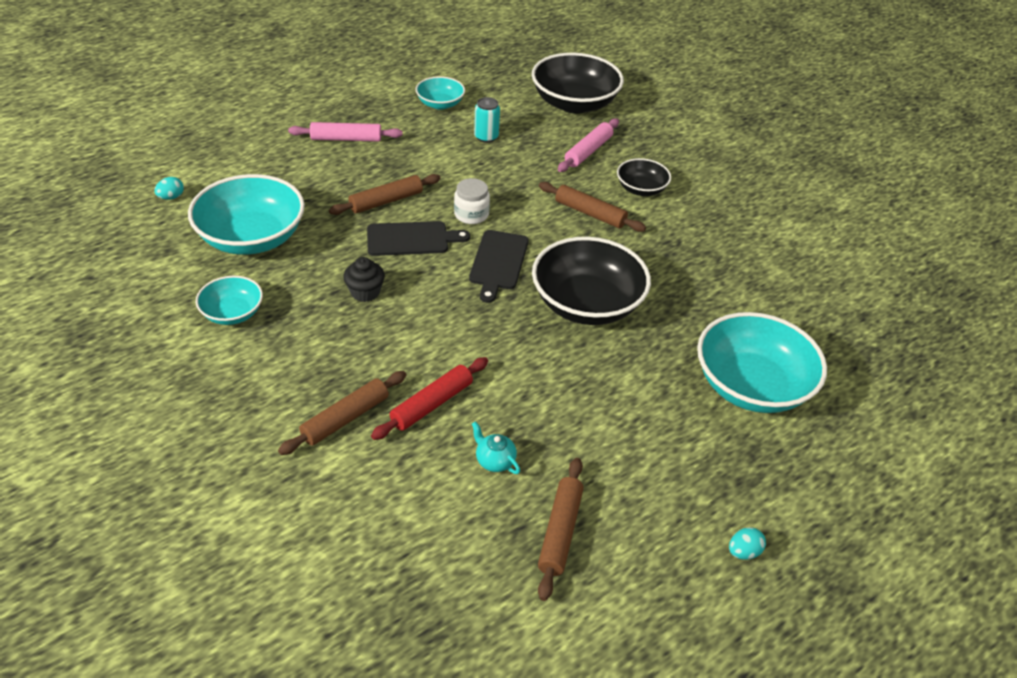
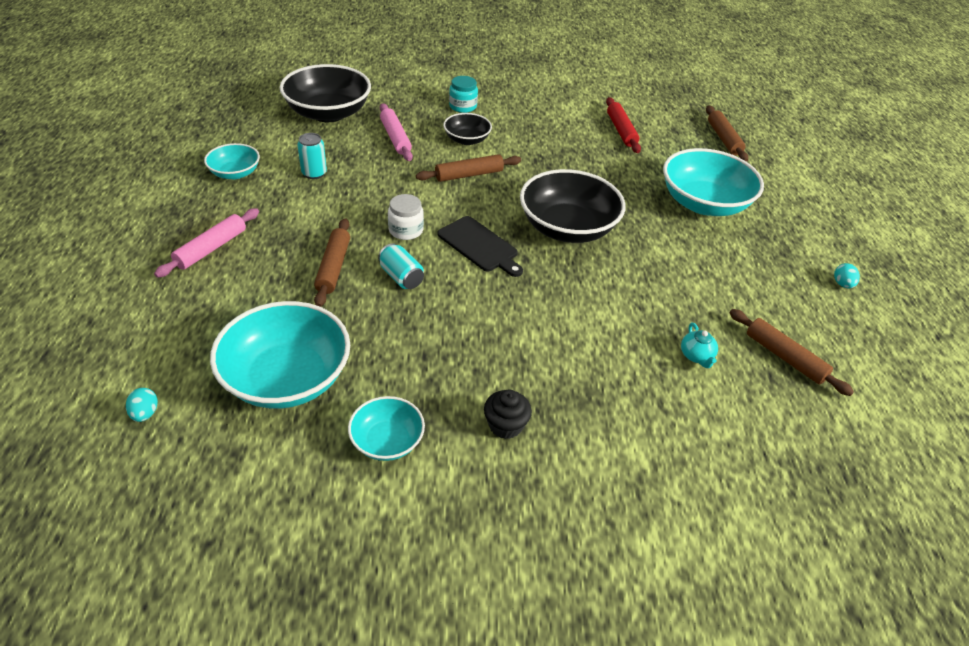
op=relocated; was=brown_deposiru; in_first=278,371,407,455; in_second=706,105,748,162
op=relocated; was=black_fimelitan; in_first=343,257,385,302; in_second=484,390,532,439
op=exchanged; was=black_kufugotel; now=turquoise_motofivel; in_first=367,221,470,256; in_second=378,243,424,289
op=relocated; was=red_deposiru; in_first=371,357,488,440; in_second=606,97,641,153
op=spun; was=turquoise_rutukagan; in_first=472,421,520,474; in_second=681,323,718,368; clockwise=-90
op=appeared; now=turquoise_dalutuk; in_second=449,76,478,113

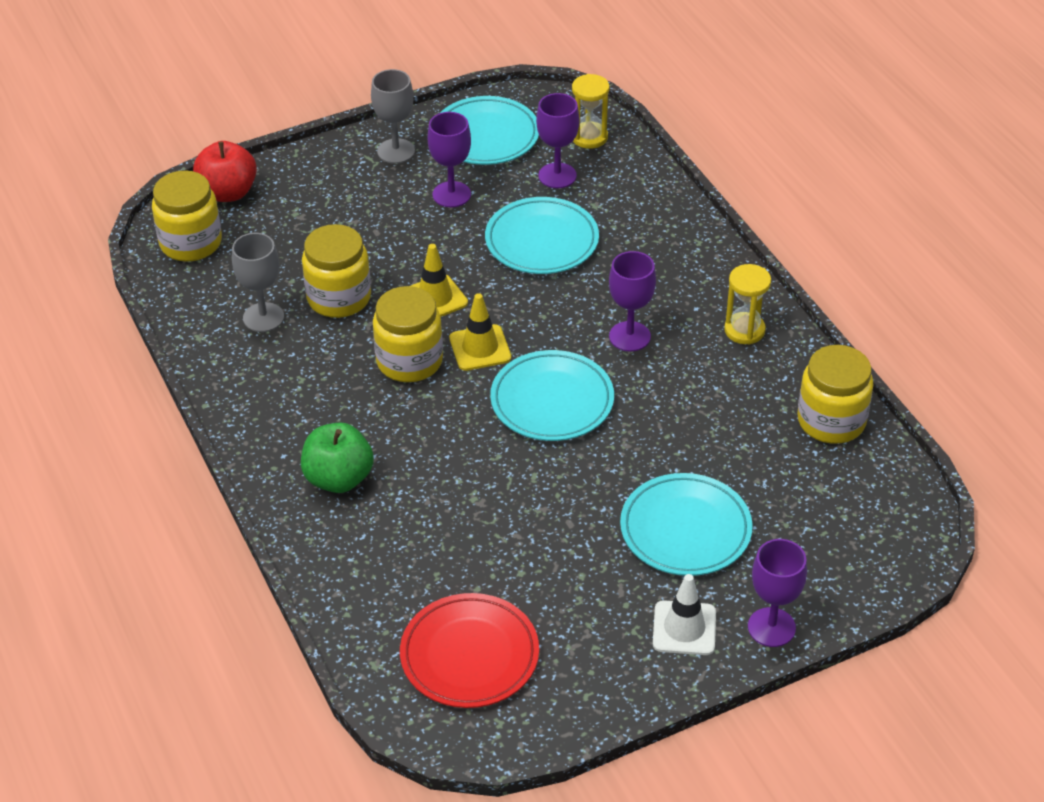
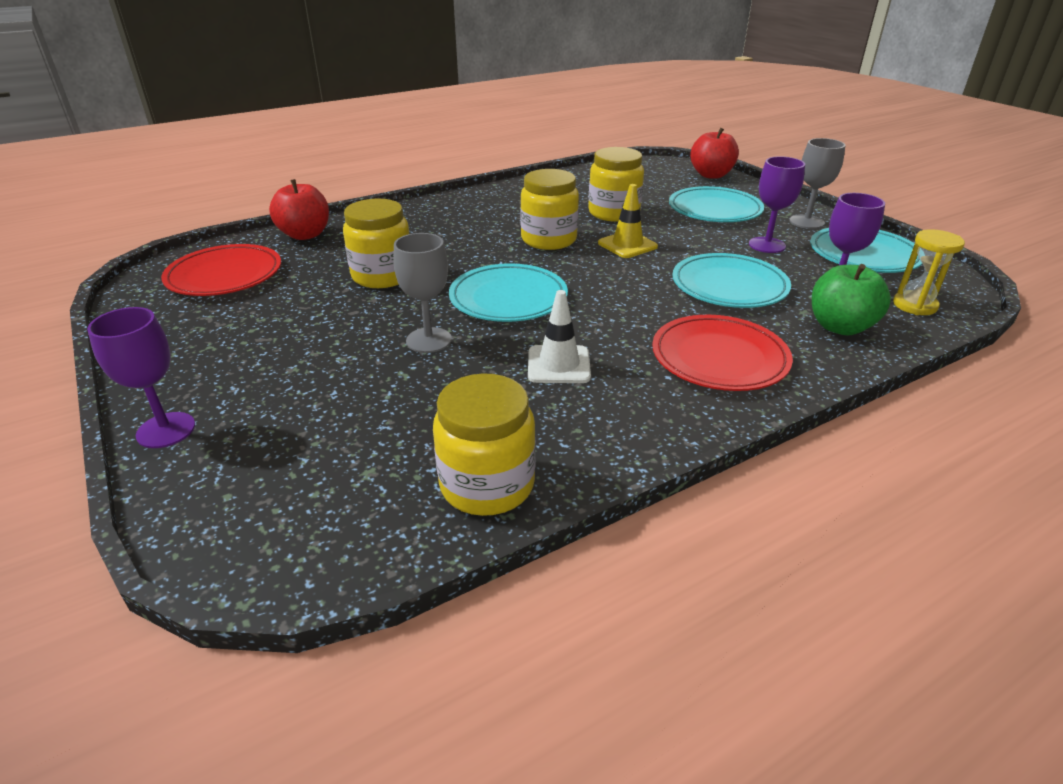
op=relocated; was=yellow_dalutuk; in_first=152,171,222,262; in_second=343,199,409,288
op=relocated; was=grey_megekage; in_first=232,233,284,332; in_second=393,233,452,353
op=relocated; was=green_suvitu; in_first=301,422,374,493; in_second=812,264,891,335
op=missing; was=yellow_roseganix; in_first=449,293,511,371
op=missing; was=purple_megekage; in_first=609,251,656,352
op=relocated; was=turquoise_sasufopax; in_first=620,473,753,576; in_second=669,186,764,222
op=relocated; was=white_roseganix; in_first=653,574,716,655; in_second=528,290,591,383
op=missing; was=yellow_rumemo; in_first=724,264,771,345
op=appeared; now=red_suvitu; in_second=269,179,329,240
op=appeared; now=red_sasufopax; in_second=652,315,793,391

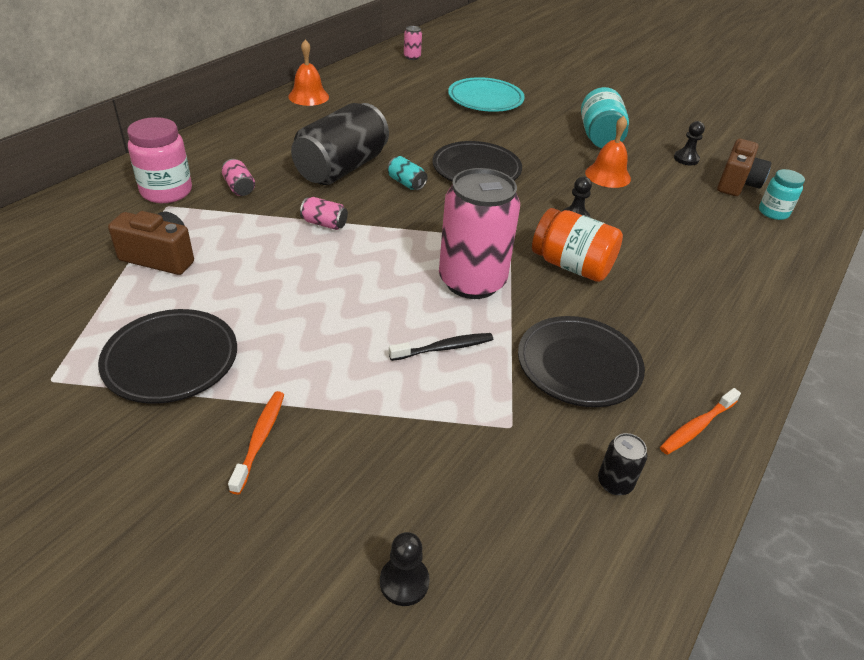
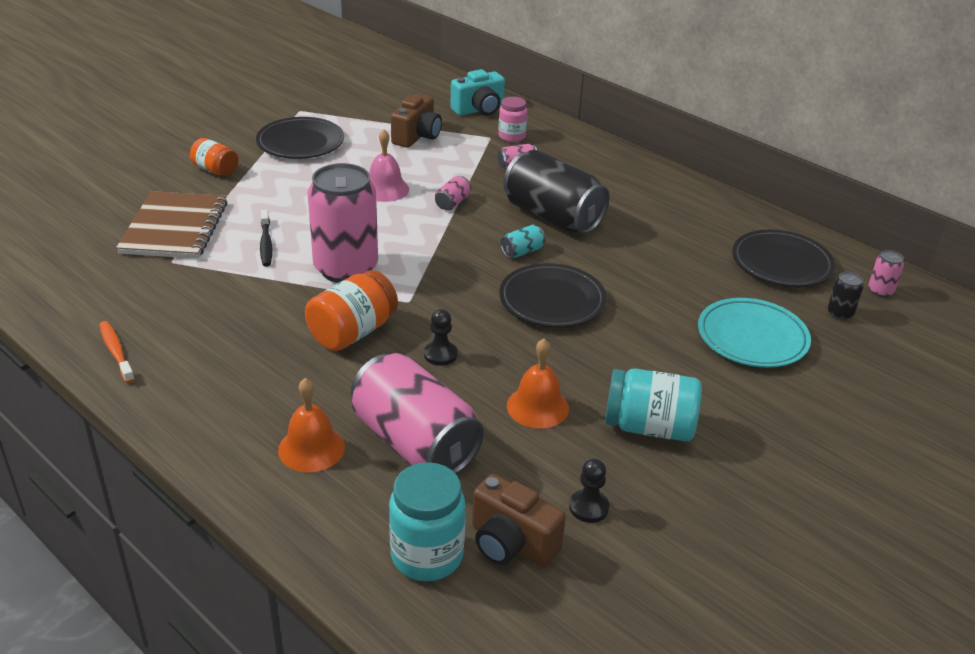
op=size; was=pink_dalutuk; in_first=127,117,192,203; in_second=498,97,527,142; ratio=0.64
op=exchanged; was=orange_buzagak; now=orange_dalutuk; in_first=228,391,284,494; in_second=190,138,238,176
op=relocated; was=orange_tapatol; in_first=288,40,329,106; in_second=278,378,345,472
op=missing; was=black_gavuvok; in_first=380,532,430,606
op=relocated; was=black_sasufopax; in_first=518,316,645,407; in_second=732,230,835,287
op=relocated; was=black_motofivel; in_first=598,433,647,495; in_second=827,272,863,320
op=size; was=turquoise_dalutuk; in_first=759,169,805,220; in_second=389,462,465,581; ratio=1.56
op=appeared; now=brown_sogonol; in_second=116,191,228,259
op=appeared; now=pink_motofivel; in_second=351,353,484,474
op=appeared; now=pink_tapatol; in_second=369,129,409,202
op=appeared; now=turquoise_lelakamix; in_second=451,69,505,116

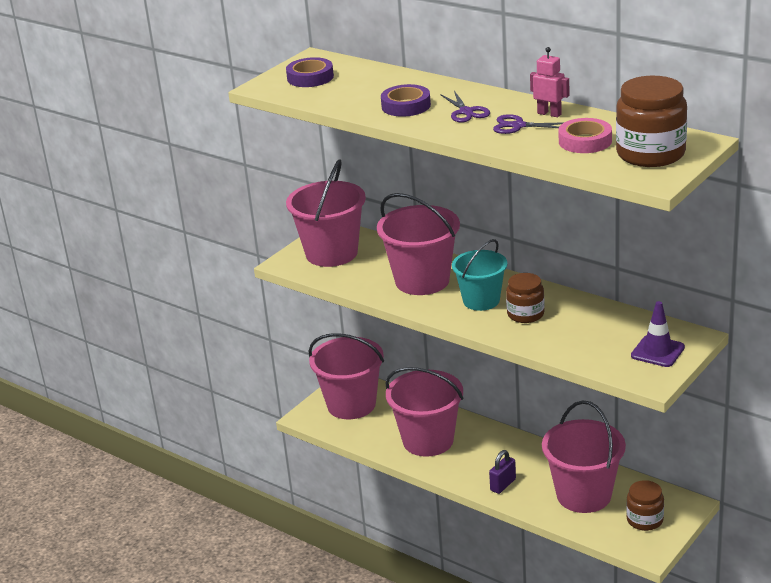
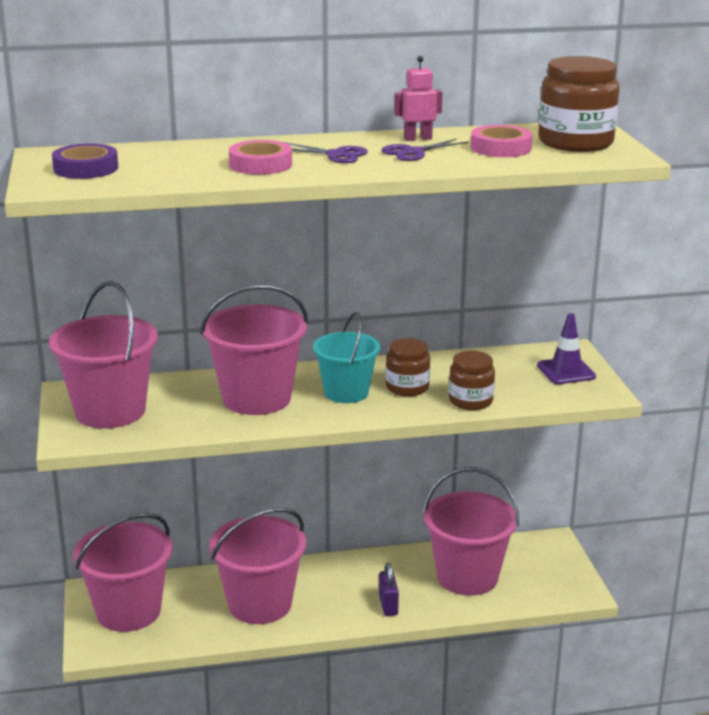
op=colour; was=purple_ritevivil; now=pink_ritevivil; in_first=381,84,431,117; in_second=229,140,292,175
op=relocated; was=brown_dalutuk; in_first=626,480,664,531; in_second=449,351,495,410

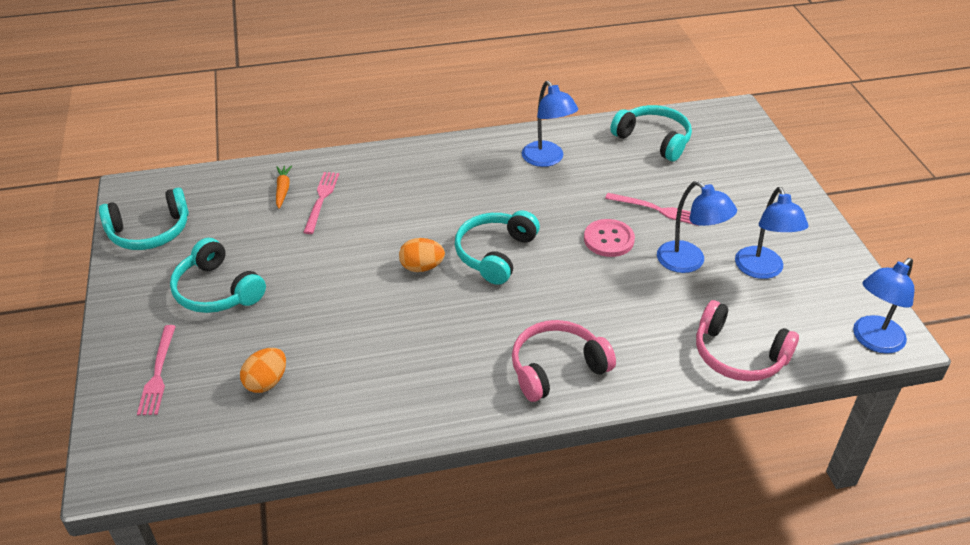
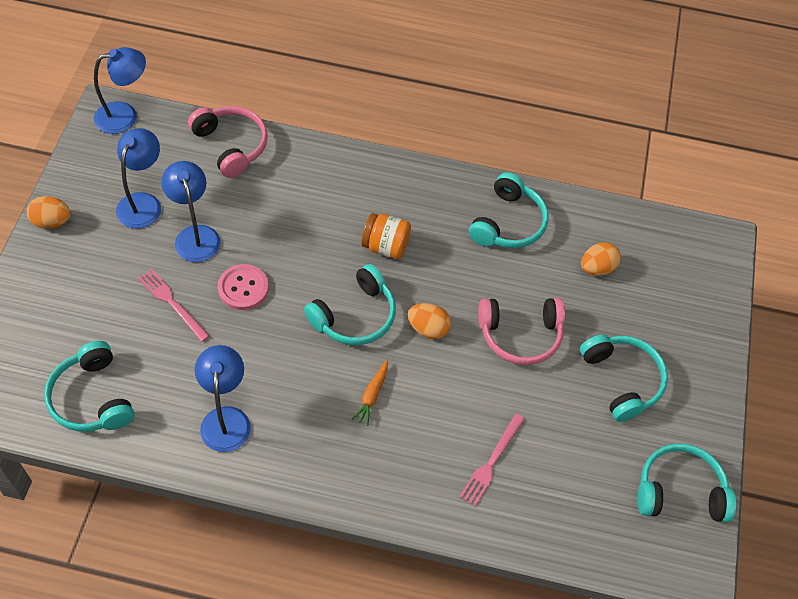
op=missing; was=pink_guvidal; in_first=137,325,176,415
op=relocated; was=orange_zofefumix; in_first=276,165,292,209; in_second=351,360,388,426
op=relocated; was=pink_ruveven; in_first=512,320,616,402; in_second=478,298,565,365
op=appeared; now=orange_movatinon; in_second=27,196,71,229
op=appeared; now=orange_dalutuk; in_second=362,213,411,259
op=appeared; now=turquoise_ruveven; in_second=469,172,548,248

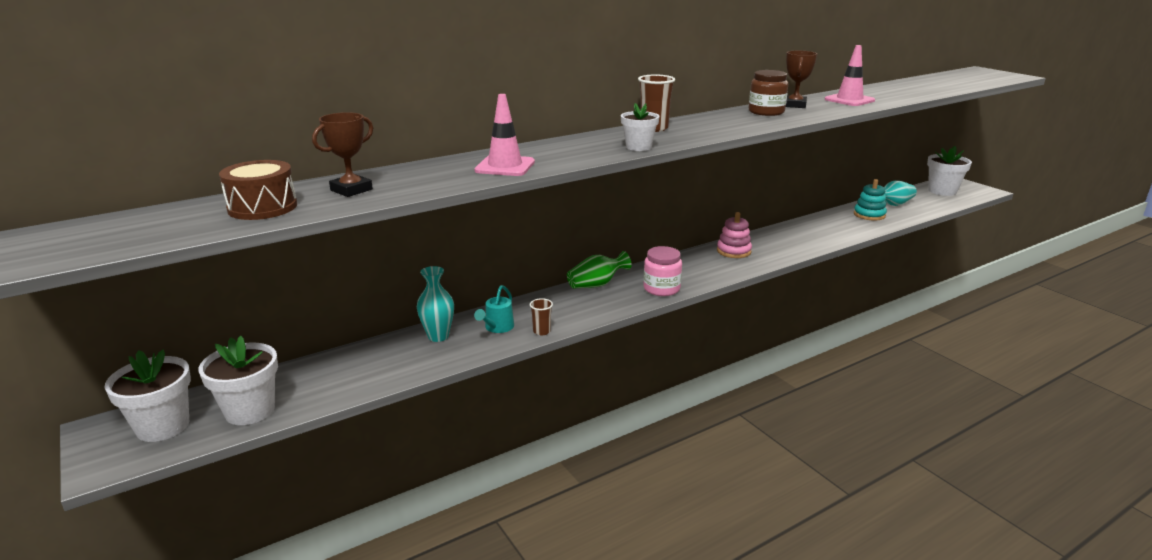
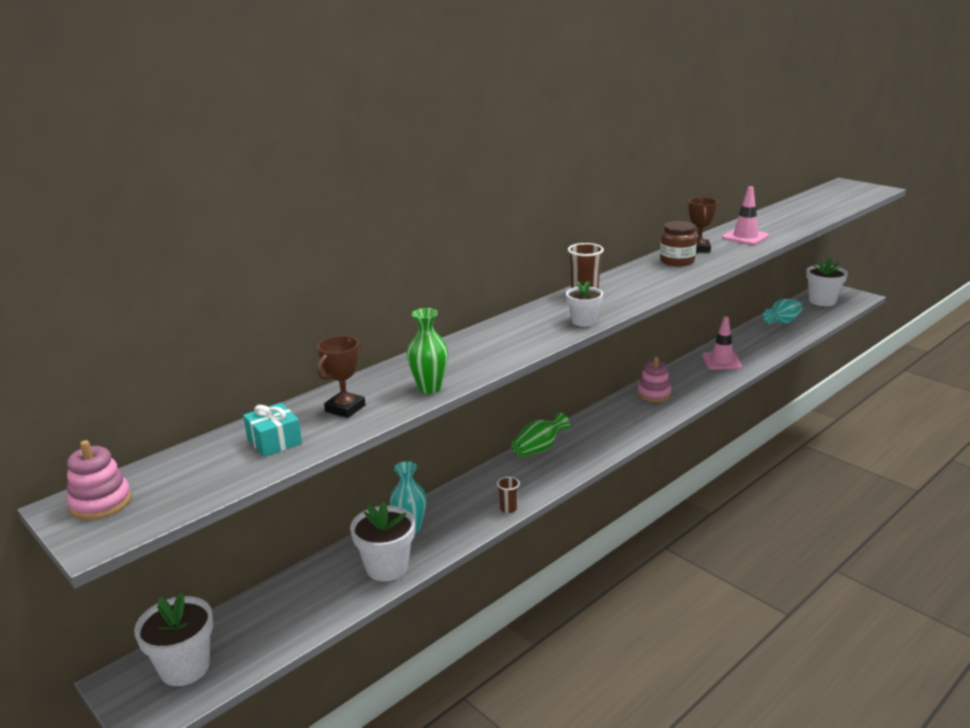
op=relocated; was=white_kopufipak; in_first=199,336,278,425; in_second=350,501,415,581
op=exchanged; was=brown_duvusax; now=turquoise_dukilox; in_first=219,160,297,220; in_second=243,403,302,457
op=relocated; was=pink_roseganix; in_first=474,94,535,176; in_second=702,316,742,370
op=missing; was=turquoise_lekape; in_first=474,285,514,333
op=missing; was=pink_dalutuk; in_first=644,246,682,296
op=missing; was=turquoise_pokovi; in_first=854,179,887,220
op=appeared; now=pink_pokovi; in_second=66,440,131,520
op=appeared; now=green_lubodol; in_second=407,308,448,394

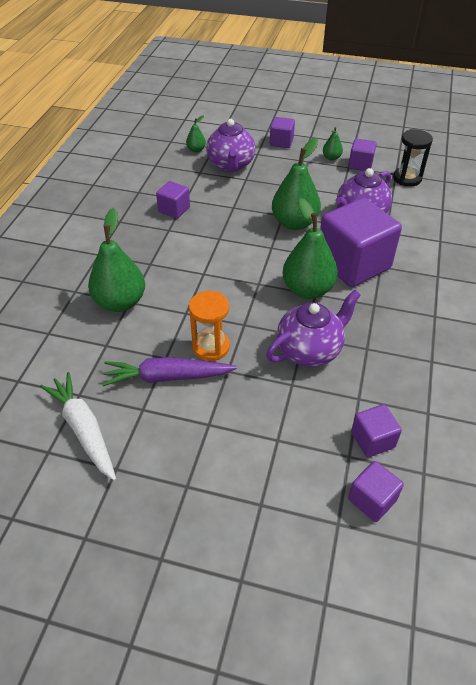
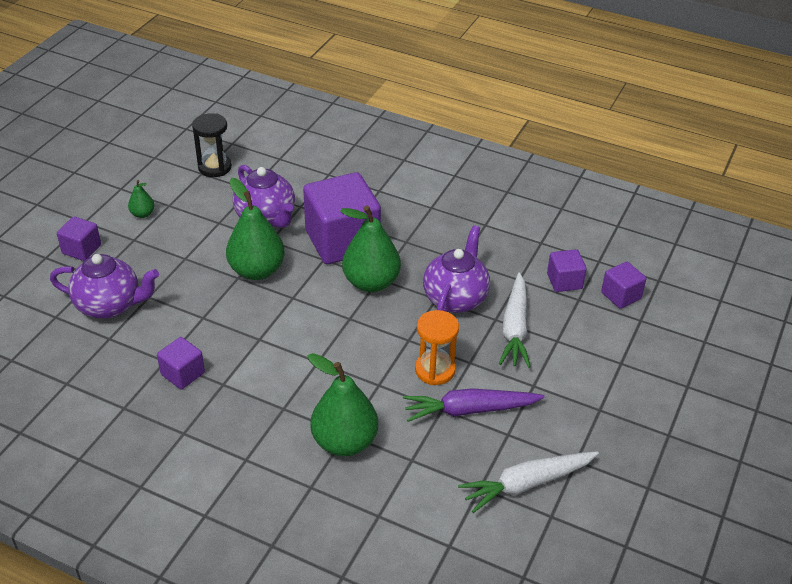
op=spun; was=purple_zofefumix; in_first=102,357,237,386; in_second=403,388,545,422; clockwise=75
op=missing; was=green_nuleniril; in_first=186,115,206,153
op=spun; was=purple_rutukagan; in_first=266,290,361,367; in_second=423,225,490,313; clockwise=45
op=missing; was=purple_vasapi; in_first=349,138,376,171
op=appeared; now=white_zofefumix; in_second=499,273,531,368

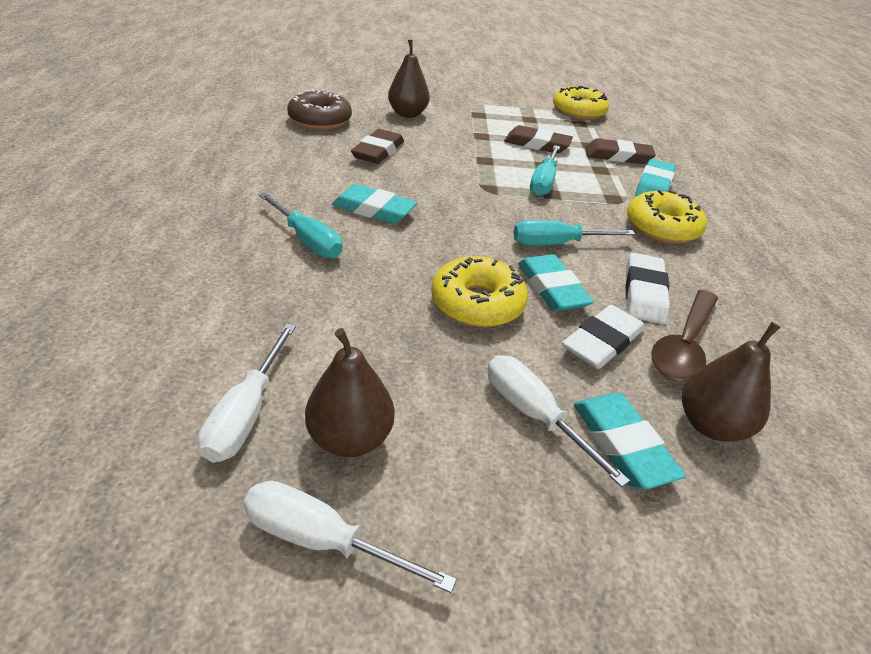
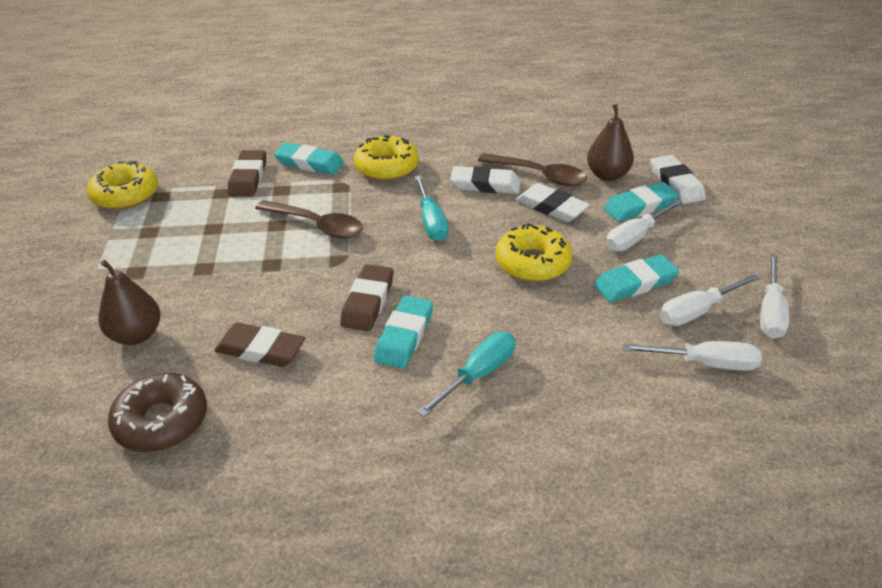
op=exchanged; was=brown_nuleniril; now=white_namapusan; in_first=305,328,394,457; in_second=660,274,760,326
op=relocated; was=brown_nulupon; in_first=504,125,573,154; in_second=340,264,394,331
op=relocated; was=turquoise_nulupon; in_first=518,254,594,312; in_second=594,255,679,302
op=exchanged; was=turquoise_namapusan; now=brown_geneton; in_first=530,145,560,196; in_second=255,200,363,238
op=appeared; now=white_nulupon; in_second=651,155,706,204

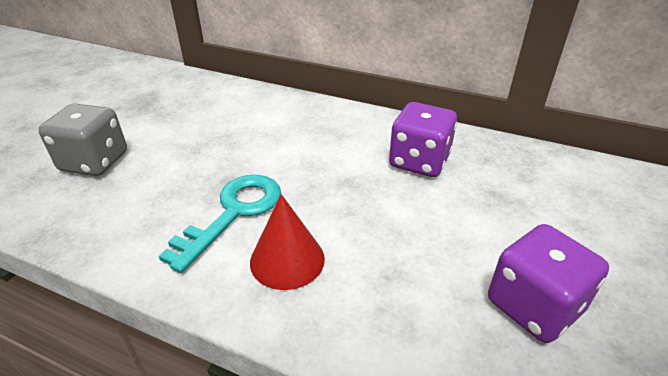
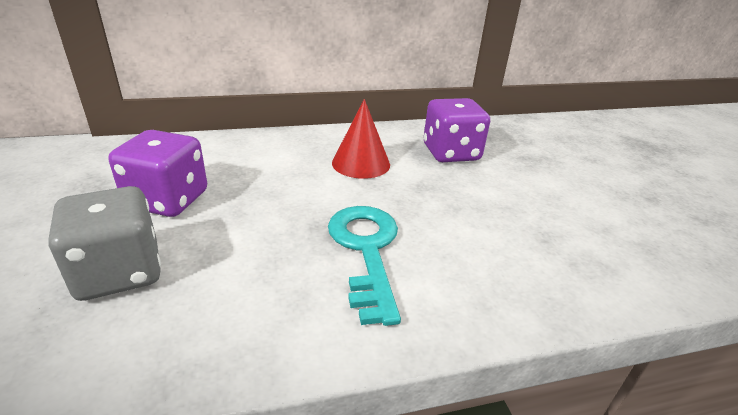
op=relocated; was=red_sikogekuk; in_first=250,194,325,290; in_second=332,99,390,179
op=relocated; was=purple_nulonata; in_first=488,224,609,343; in_second=109,130,207,217

